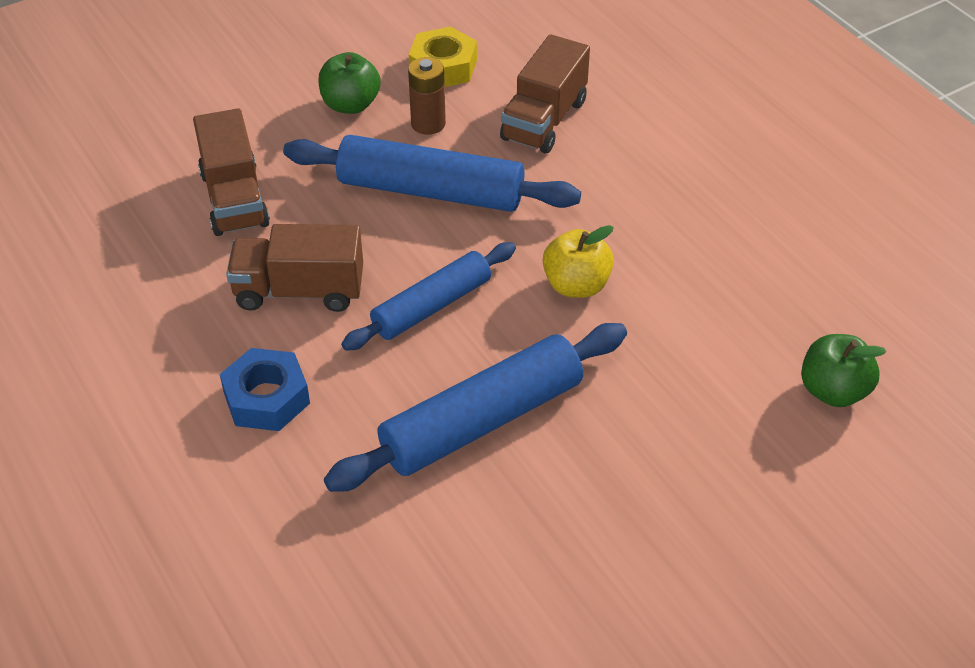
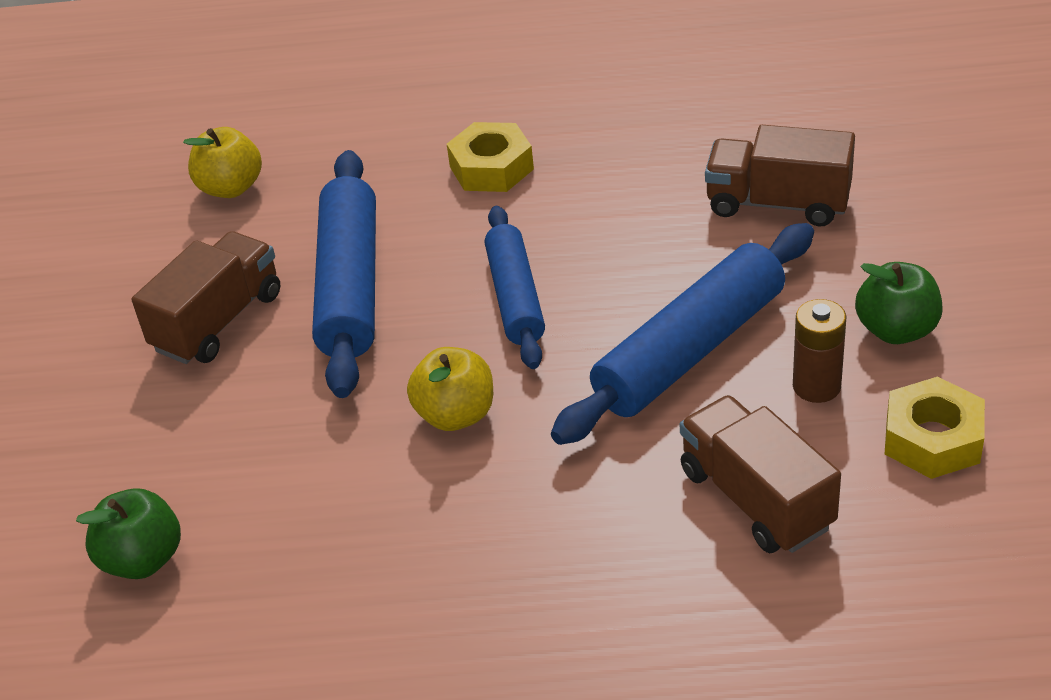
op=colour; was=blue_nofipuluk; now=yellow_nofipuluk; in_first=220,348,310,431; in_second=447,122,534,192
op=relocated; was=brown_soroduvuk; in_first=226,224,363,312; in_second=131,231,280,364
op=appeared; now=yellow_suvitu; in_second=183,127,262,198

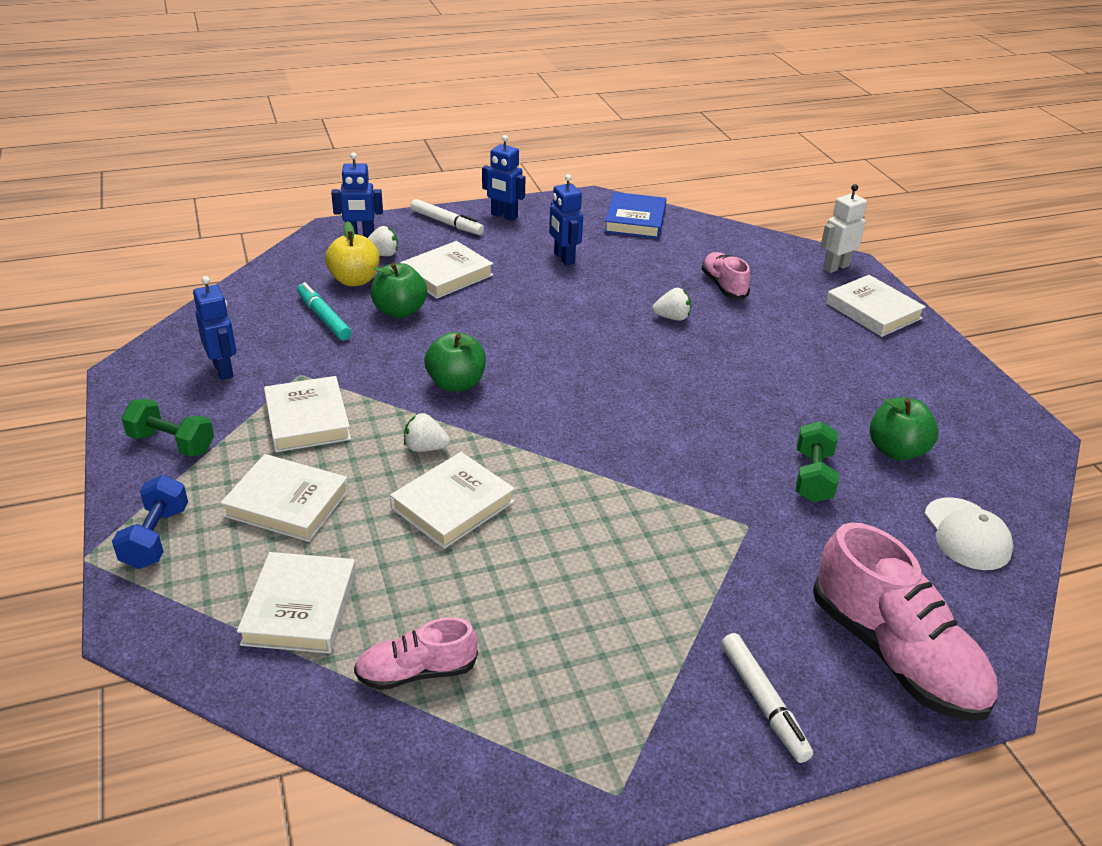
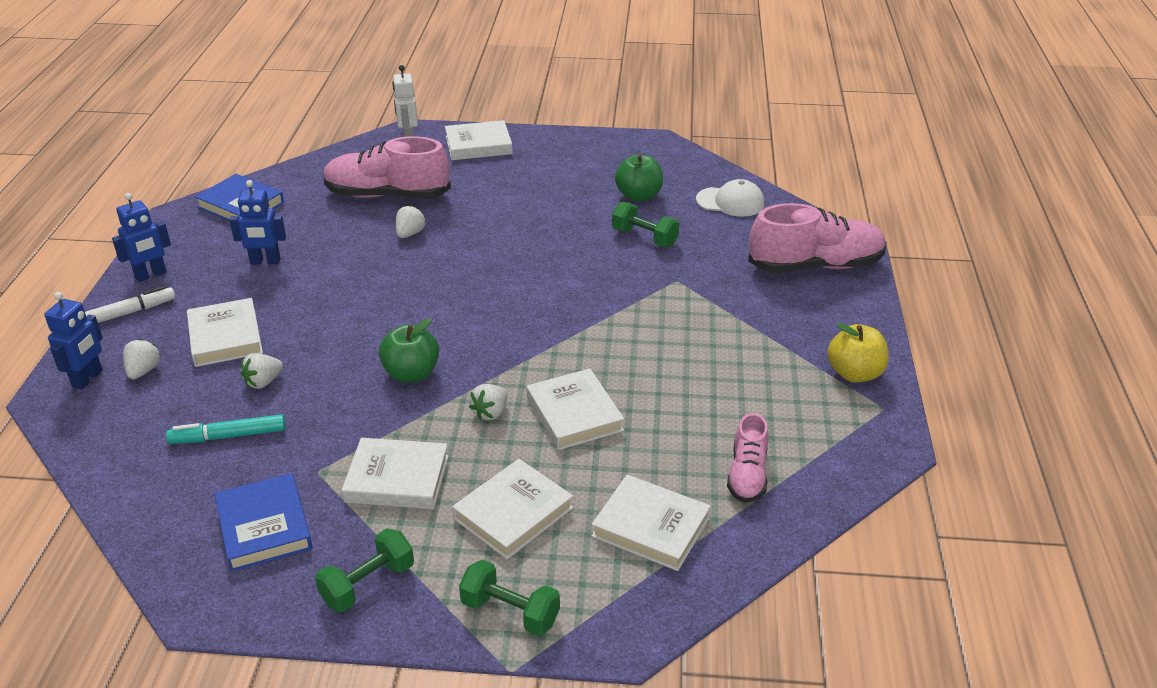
op=colour; was=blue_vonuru; now=green_vonuru; in_first=112,475,188,569; in_second=459,560,560,636
op=exchanged; was=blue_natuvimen; now=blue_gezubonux; in_first=193,276,236,380; in_second=215,473,313,572
op=relocated; was=yellow_suvitu; in_first=325,221,380,286; in_second=827,323,889,383
op=exchanged; was=green_suvitu; now=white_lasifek; in_first=371,263,427,318; in_second=241,353,283,389
op=size; was=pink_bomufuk; in_first=702,252,751,299; in_second=323,136,451,199; ratio=1.83
op=missing; was=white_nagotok; in_first=721,633,813,763

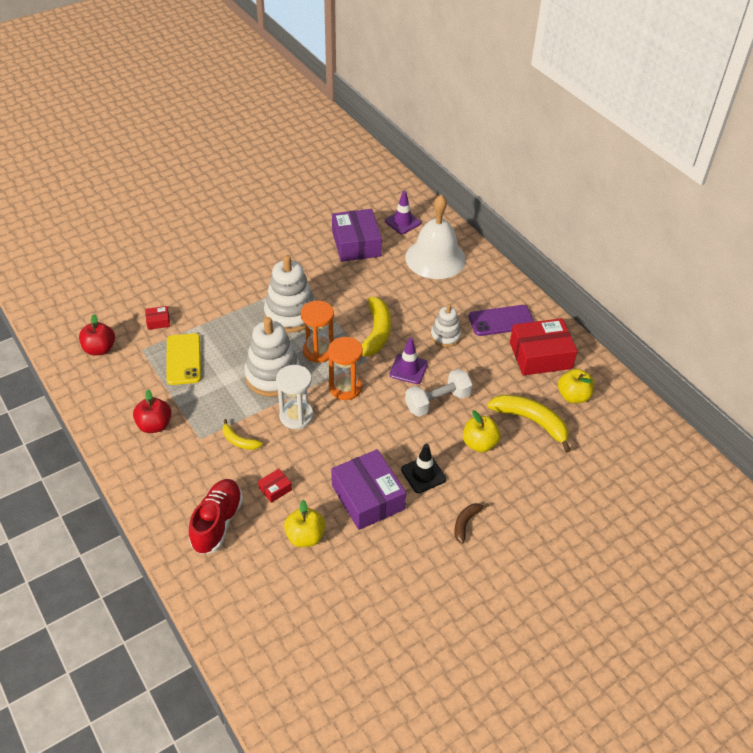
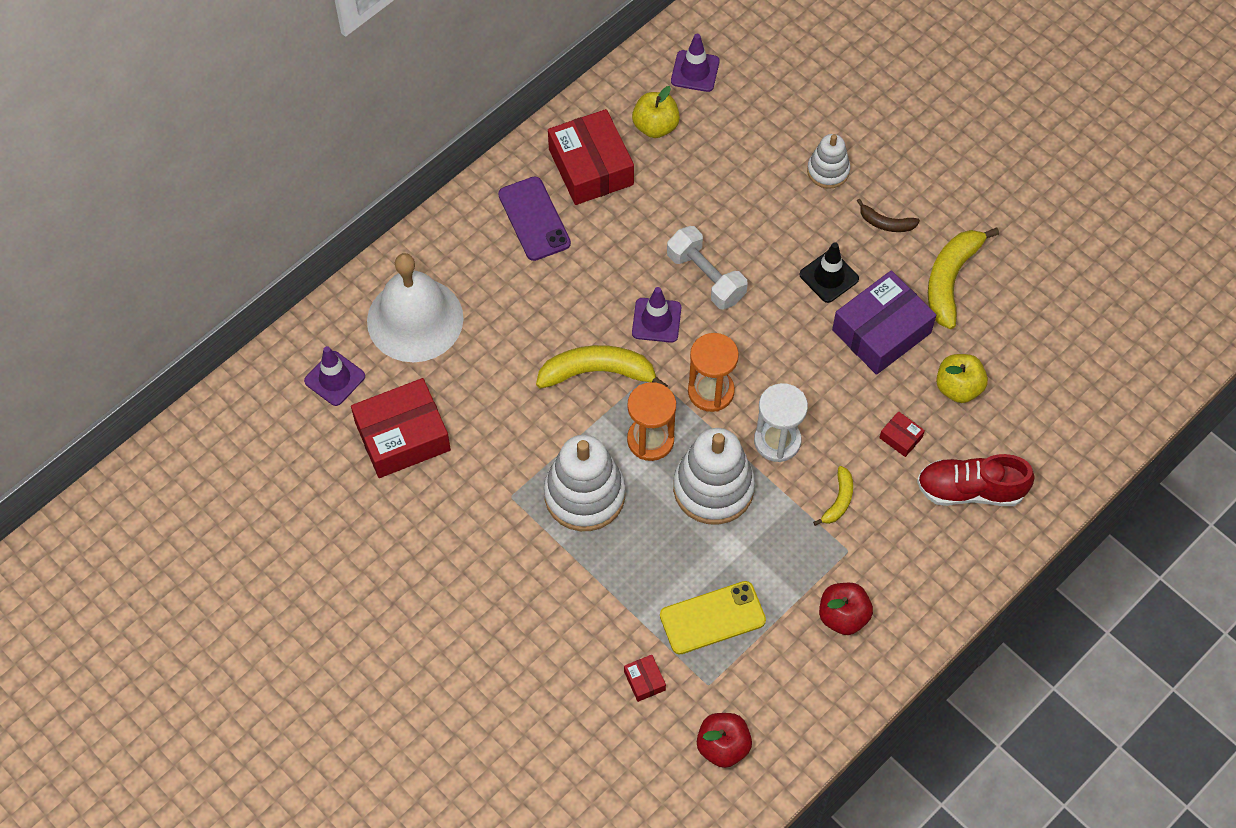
op=colour; was=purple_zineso; now=red_zineso; in_first=332,209,382,262; in_second=351,378,451,478
op=relocated; was=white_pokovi; in_first=431,304,461,347; in_second=807,134,850,189
op=missing; was=yellow_suvitu; in_first=463,410,501,452
op=relocated; was=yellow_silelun; in_first=487,394,571,453; in_second=928,228,999,329
op=appeared; now=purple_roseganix; in_second=671,34,719,92

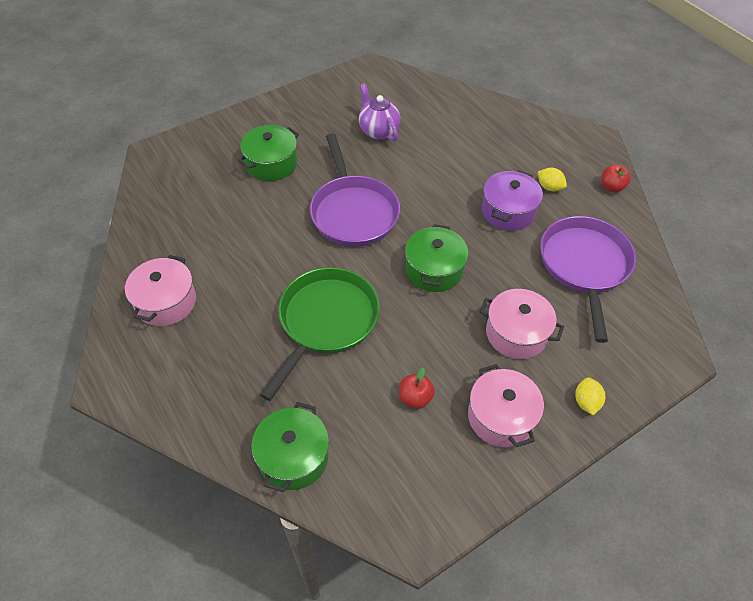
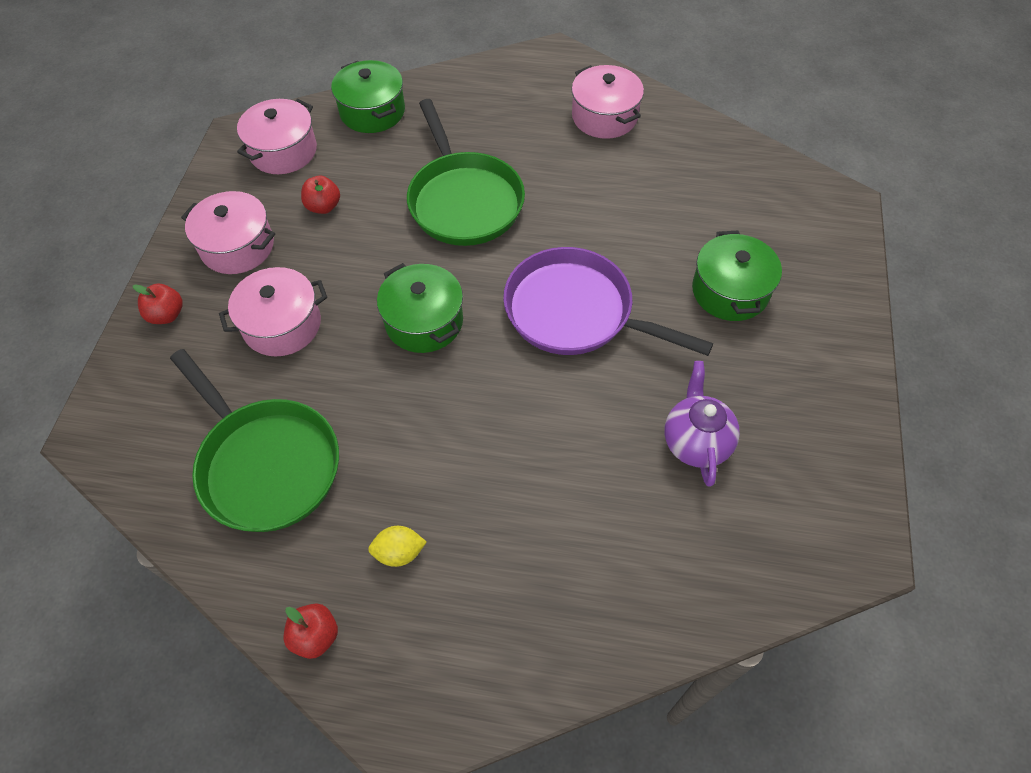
op=spun; was=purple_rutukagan; in_first=359,83,400,141; in_second=665,361,740,487; clockwise=-105
op=missing; was=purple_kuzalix; in_first=482,170,543,231
op=colour; was=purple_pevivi; now=green_pevivi; in_first=540,216,636,343; in_second=170,349,339,532
op=exchanged; was=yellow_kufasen; now=red_suvitu; in_first=575,378,605,415; in_second=133,284,183,324
op=appeared; now=pink_kuzalix; in_second=237,99,317,174

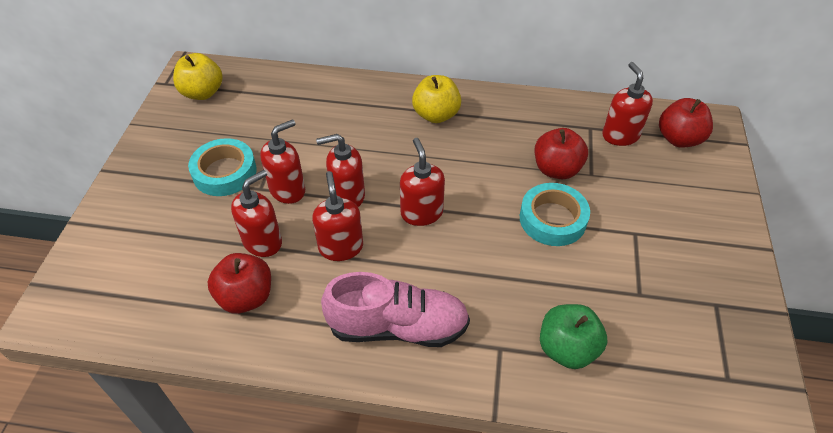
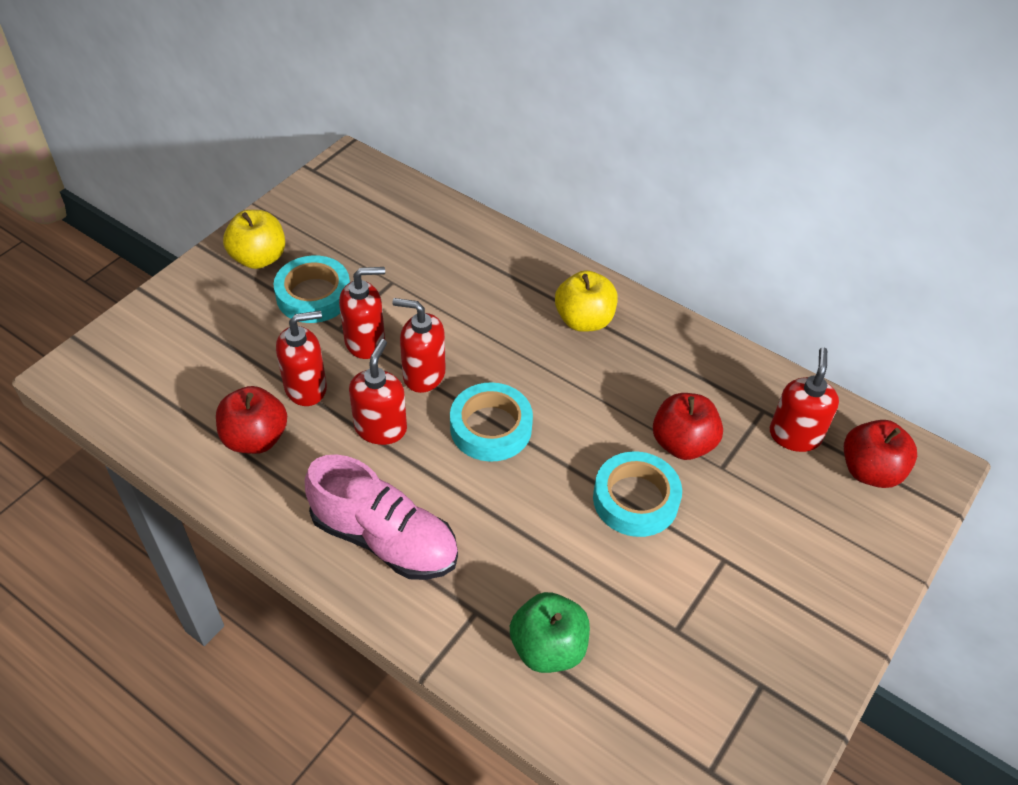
op=relocated; was=yellow_suvitu; in_first=173,53,223,100; in_second=223,210,285,269
op=exchanged; was=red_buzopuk; now=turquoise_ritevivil; in_first=400,138,445,226; in_second=450,382,533,462

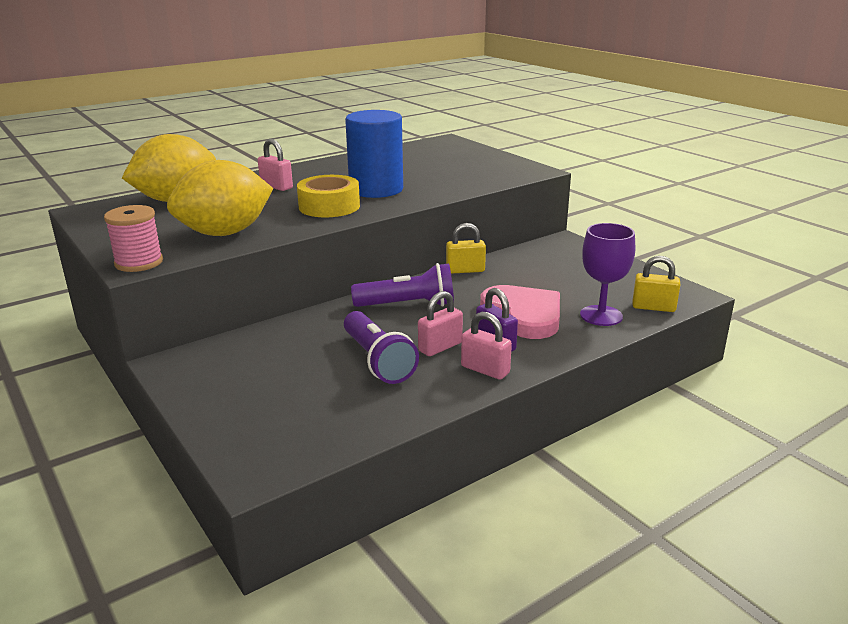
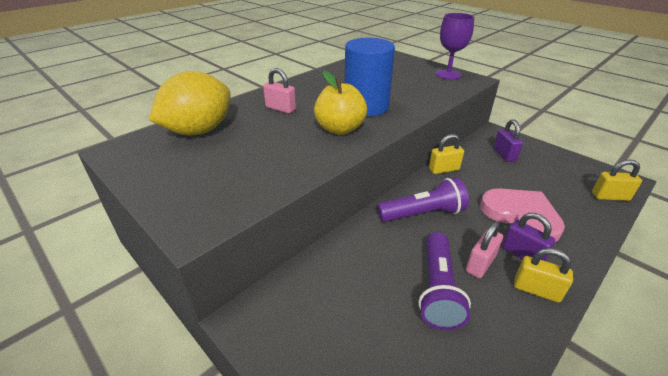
op=missing; was=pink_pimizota; in_first=104,205,163,272
op=missing; was=yellow_kufasen; in_first=167,160,273,236
op=exchanged; was=yellow_ritevivil; now=yellow_suvitu; in_first=297,175,360,217; in_second=314,71,367,135
op=spun; was=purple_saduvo; in_first=344,311,419,384; in_second=419,232,471,330; clockwise=45
op=colour; was=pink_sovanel; now=yellow_sovanel; in_first=461,312,512,380; in_second=514,248,573,303
op=relocated; was=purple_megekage; in_first=580,223,635,326; in_second=436,13,475,80
op=appeared; now=purple_sovanel; in_second=493,119,523,162

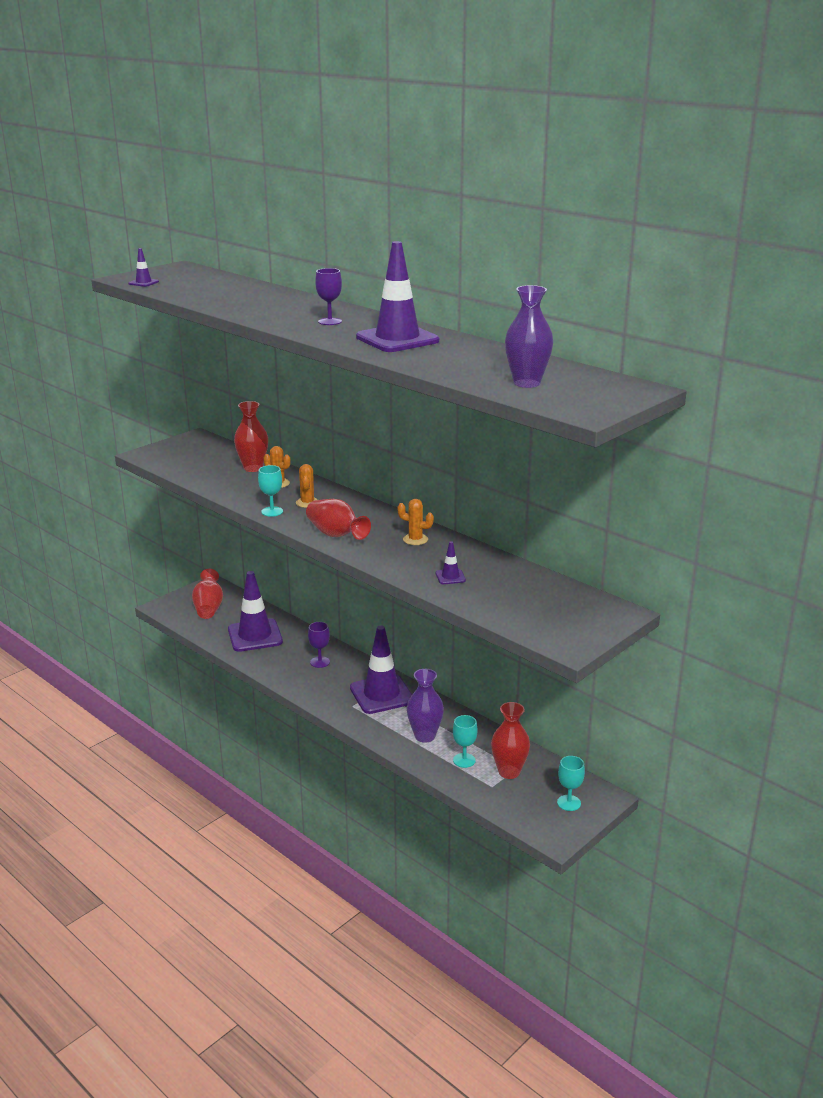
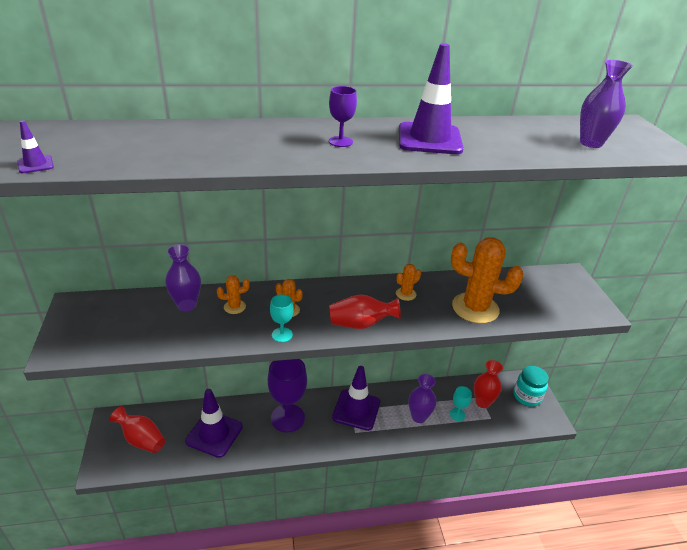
op=colour; was=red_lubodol; now=purple_lubodol; in_first=234,401,268,472; in_second=165,244,201,311
op=size; was=purple_megekage; in_first=308,622,330,668; in_second=268,359,307,432; ratio=2.08
op=exchanged; was=purple_roseganix; now=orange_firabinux; in_first=436,542,466,584; in_second=451,237,523,323
op=exchanged; was=turquoise_megekage; now=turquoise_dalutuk; in_first=557,756,585,811; in_second=514,366,549,407

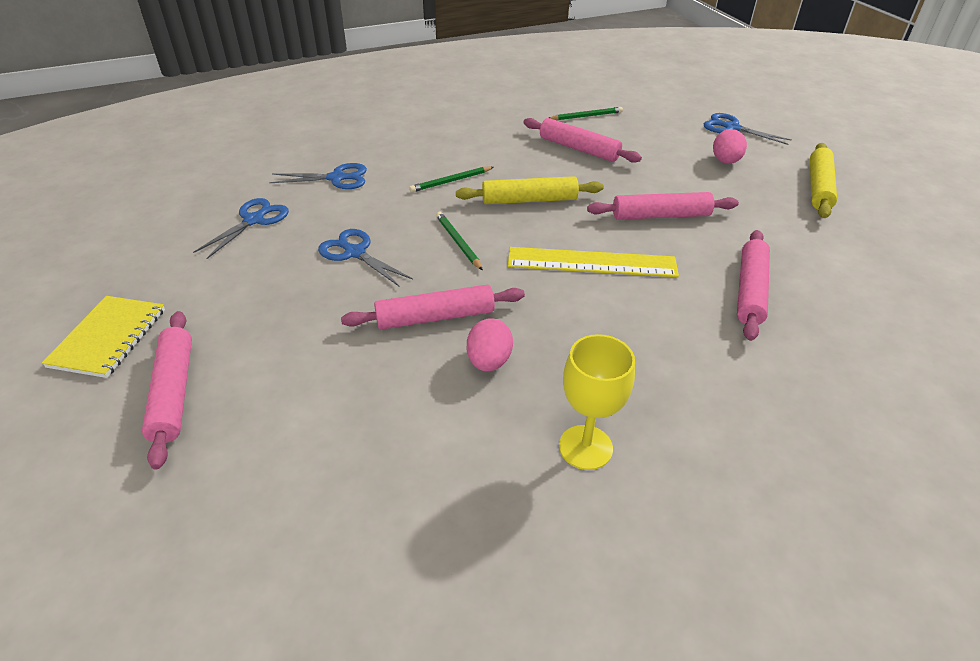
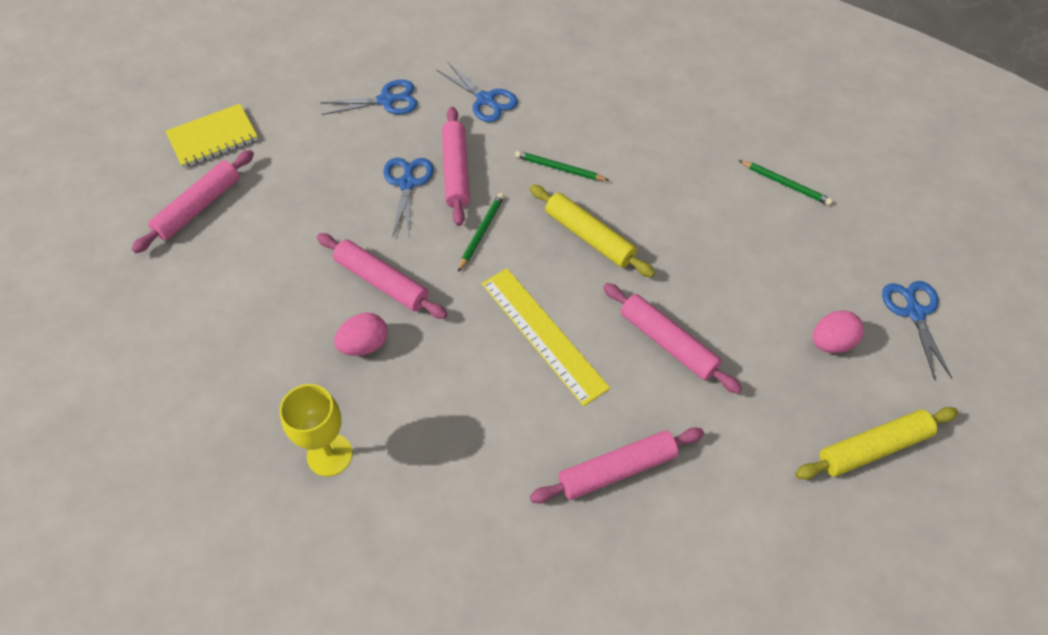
op=relocated; was=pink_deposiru; in_first=523,118,642,163; in_second=442,107,470,226

